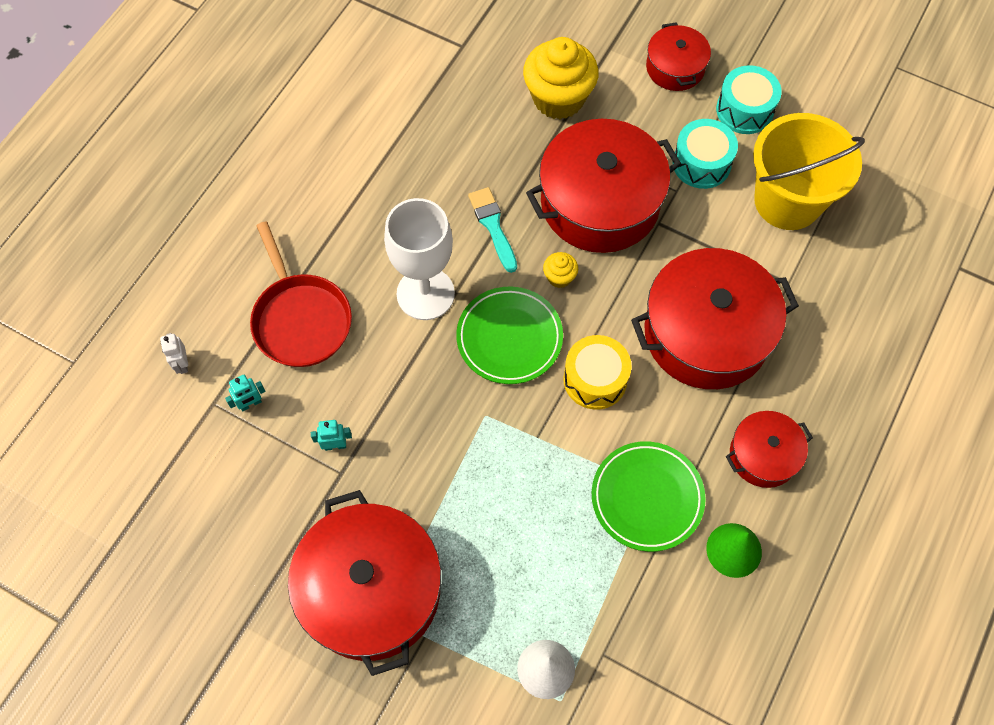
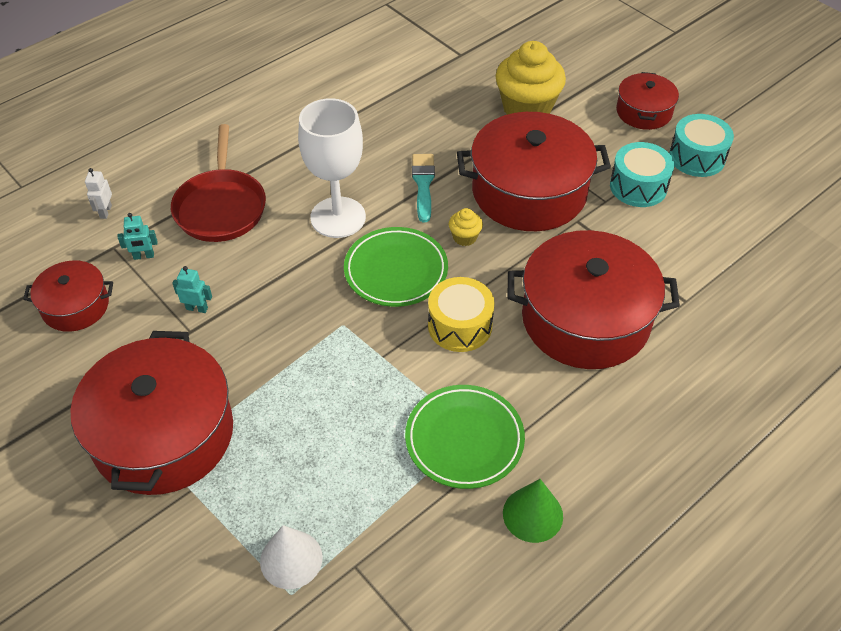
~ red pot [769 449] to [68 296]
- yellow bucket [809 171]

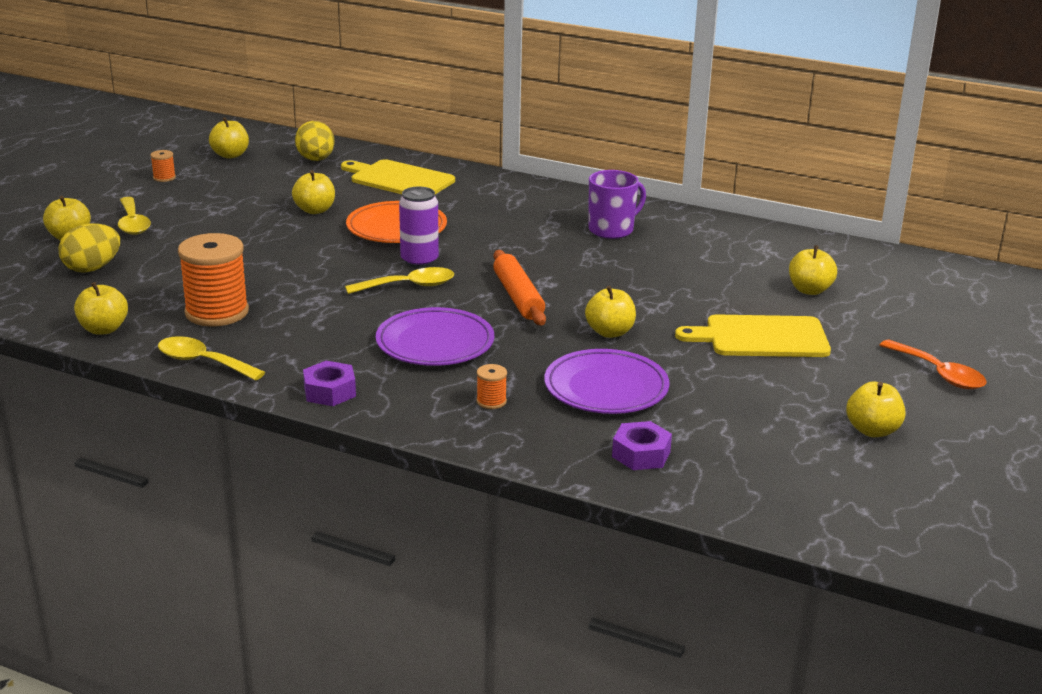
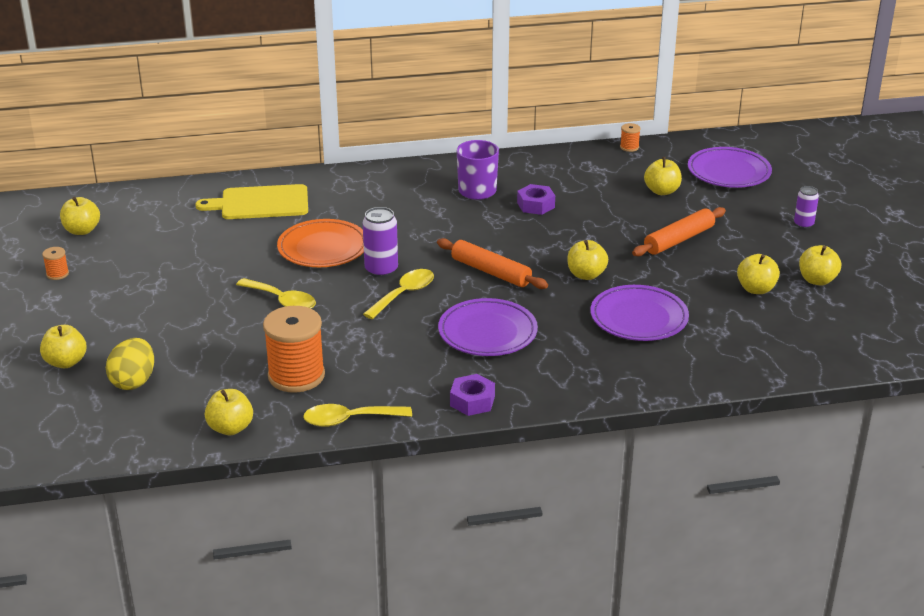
~ yellow spoon [134 216] to [276 293]
~ purple nut [642 445] to [536 199]
~ orange spool [492 386] to [630 137]
~ yellow cutting board [753 335] to orange rolling pin [679 231]
+ purple plate [730 167]
~ yellow apple [313 192] to [758 274]
~ orange spoon [932 364] to purple can [806 207]
- yellow egg [315 141]

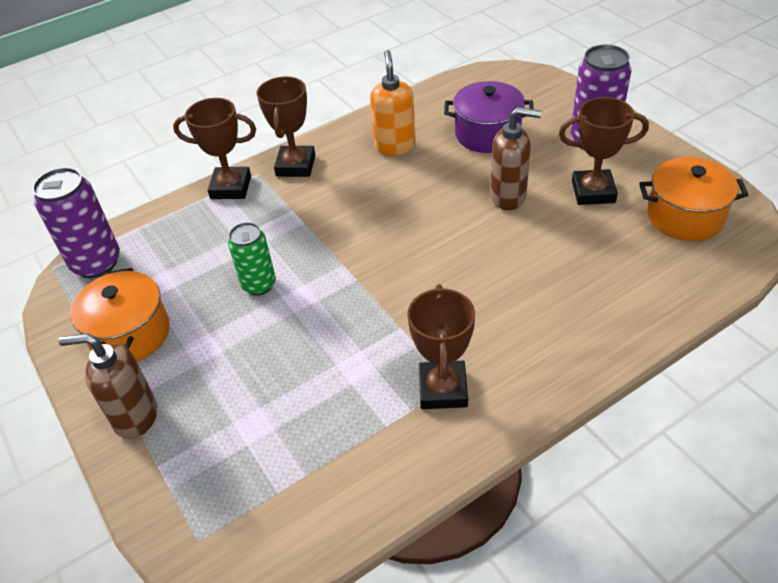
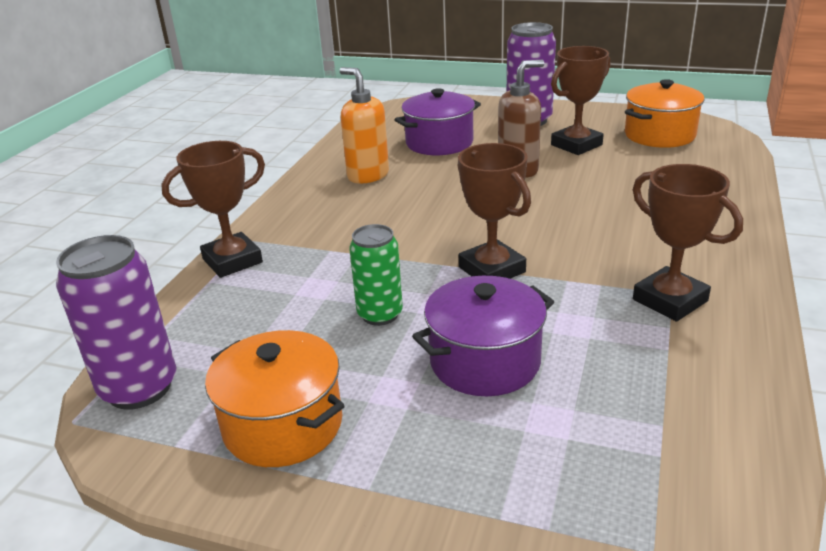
+ purple pot [483 336]
~ brown trophy [286 126] to [494 211]
- brown soap dispenser [107 386]

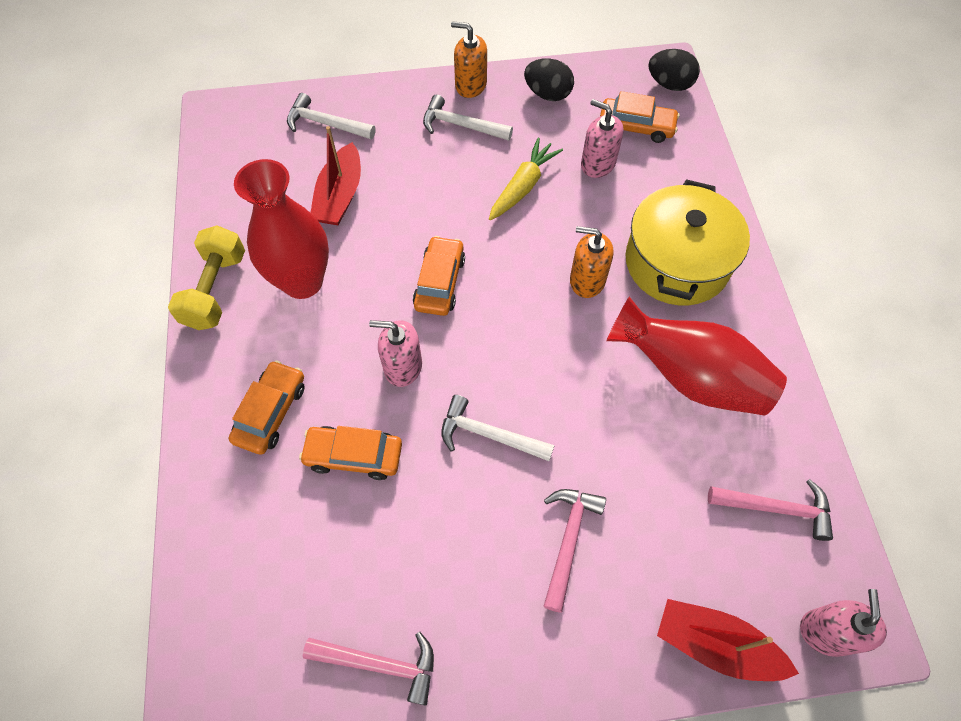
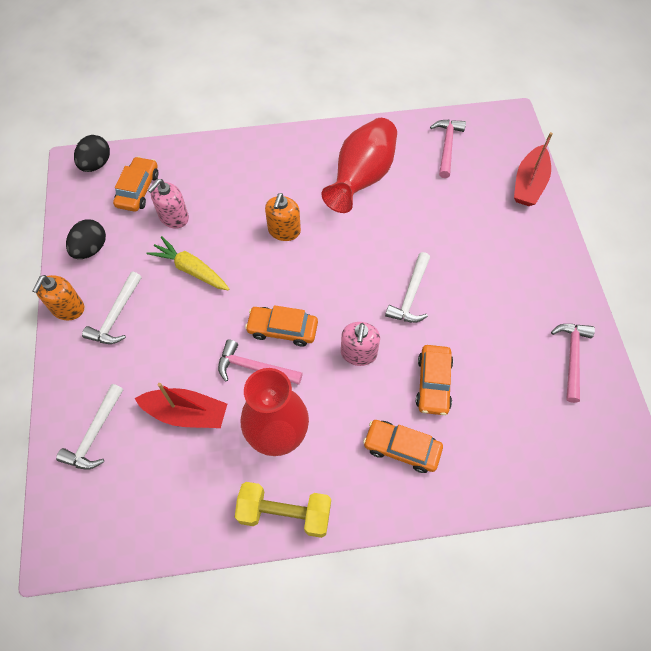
~ pink hammer [574 551] to [260 362]
- yellow pot [688 242]
- pink soap dispenser [843 623]

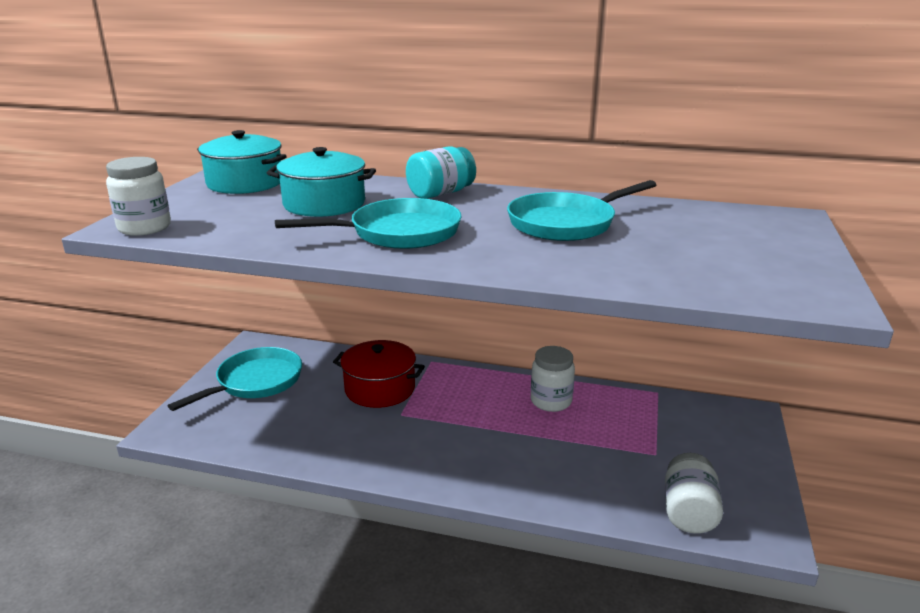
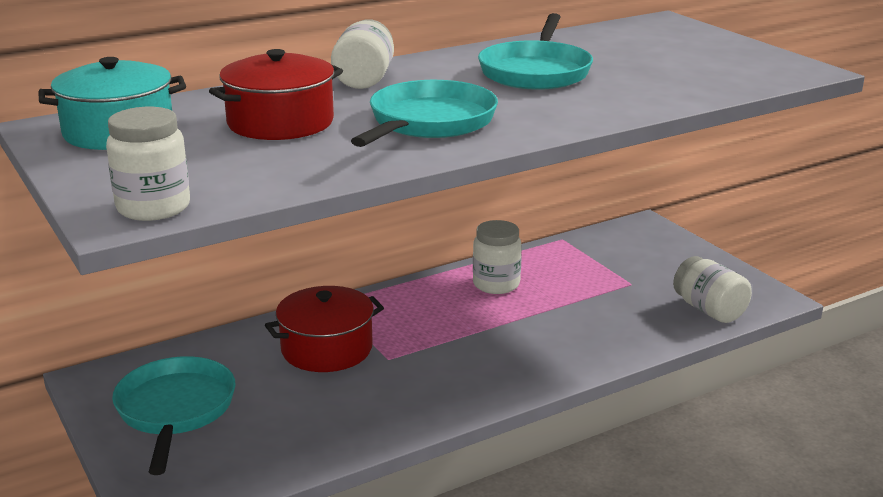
~ turquoise pot [321 182] to red pot [276 94]
~ turquoise jar [441 172] to white jar [362 54]

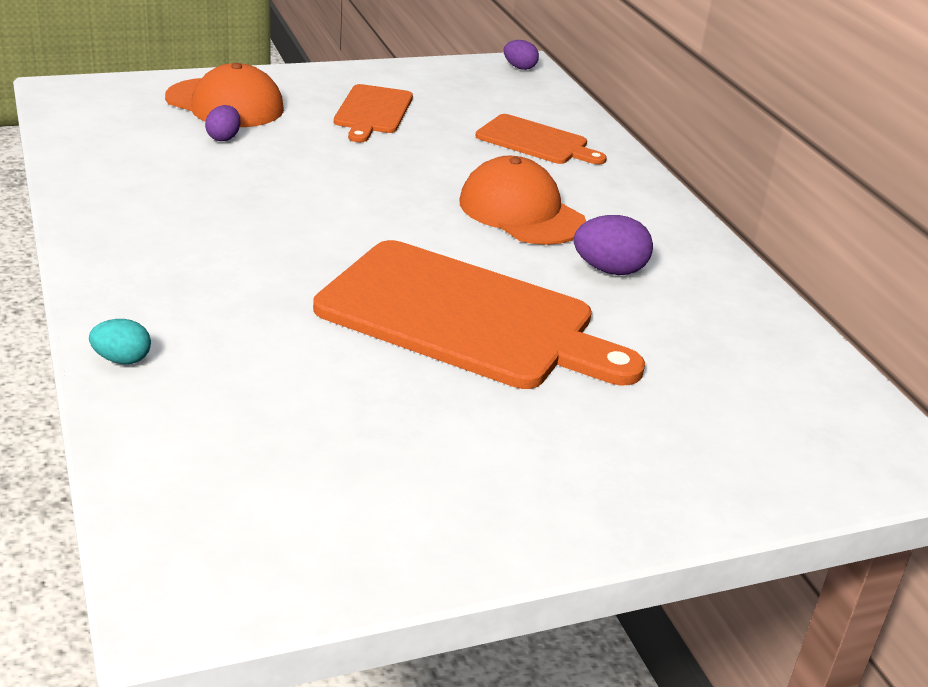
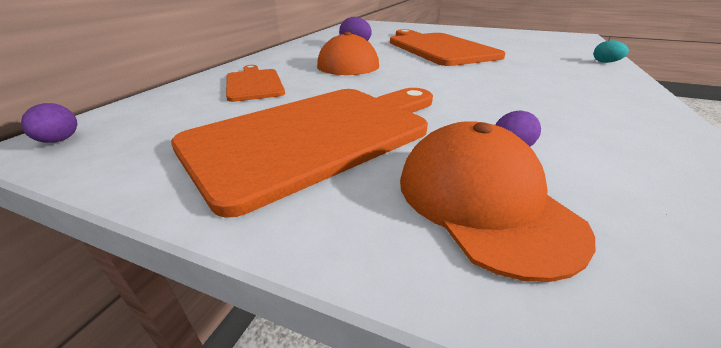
~ orange cutting board [373 113] = [302 153] x1.92

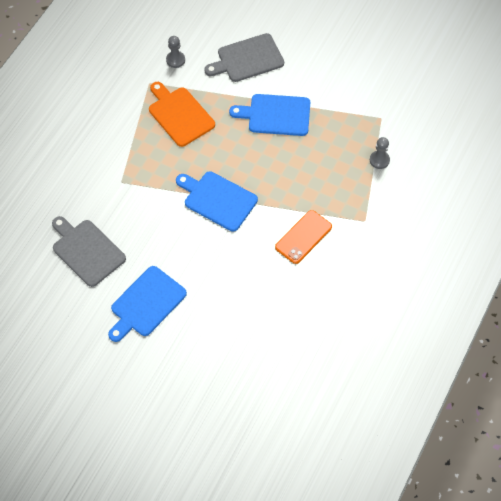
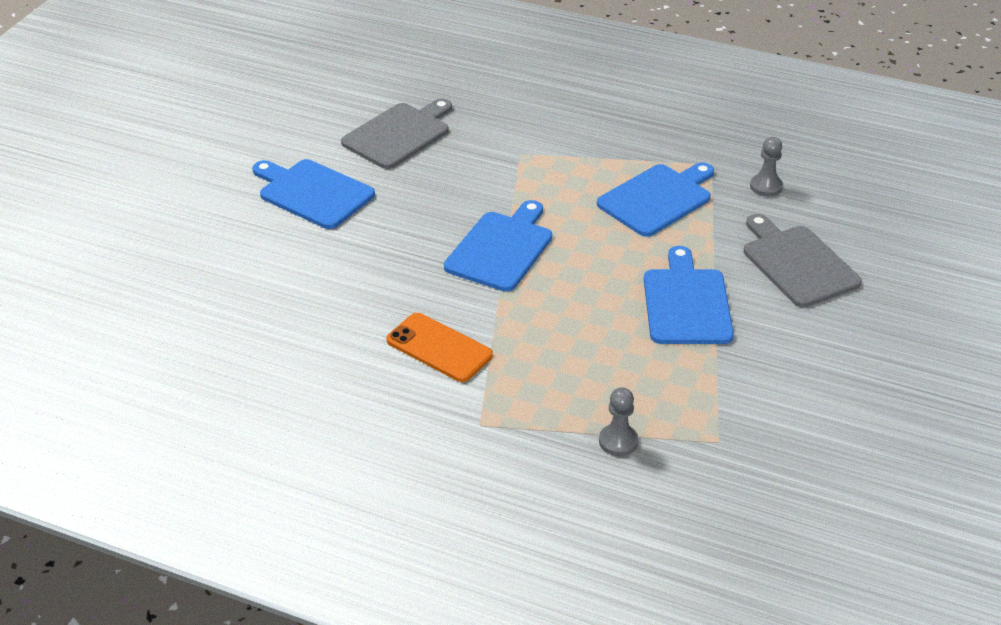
~ orange cutting board [182 114] to blue cutting board [655 199]

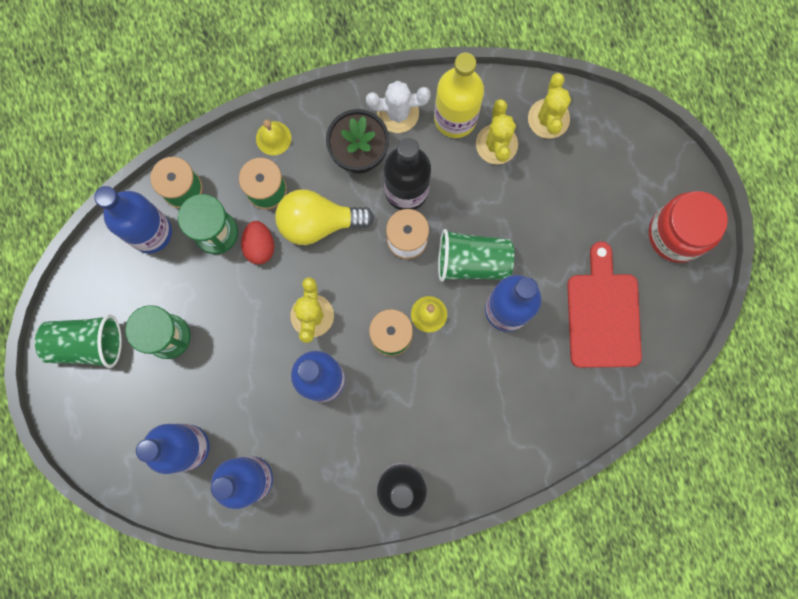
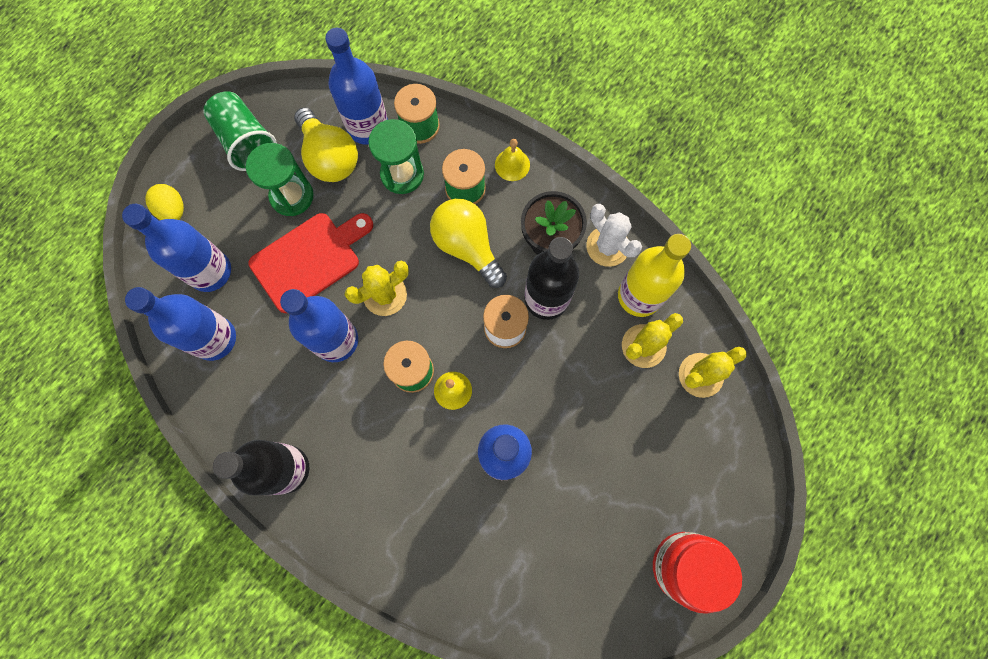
+ yellow egg [164 202]
~ red cutting board [604 304] to [310 263]
+ yellow light bulb [326 144]
- red egg [257 242]
- green cup [476 255]

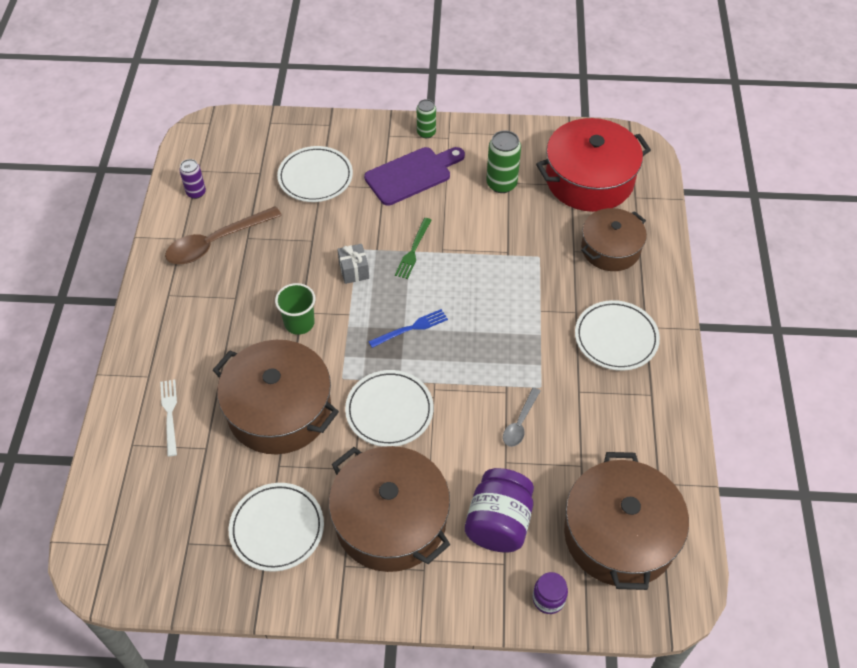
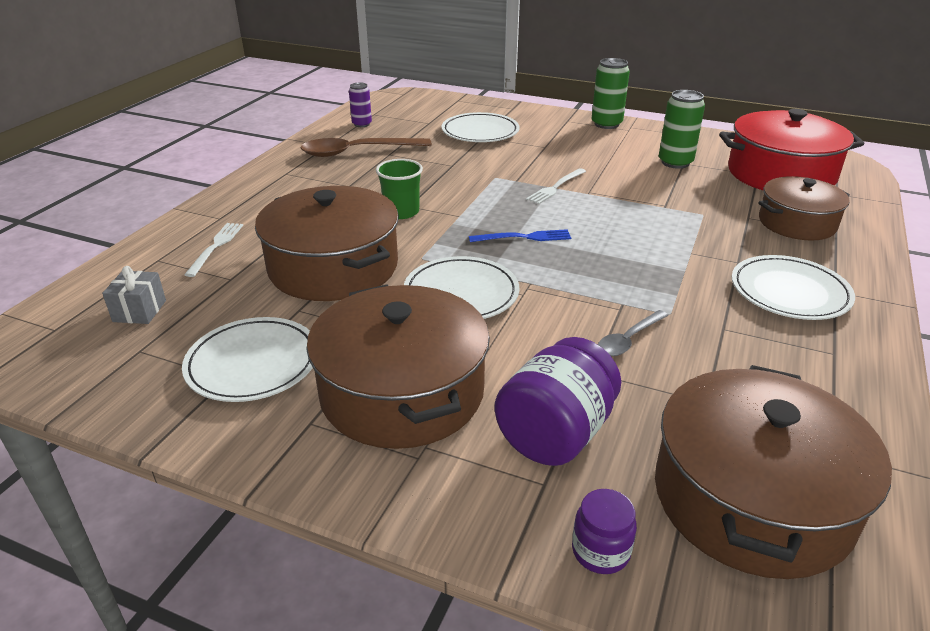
~ grey gift [353 264] to [134 295]
~ green fork [413 248] to white fork [556 186]
~ green can [426 118] = [611 93] x1.57
- purple cutting board [414 176]

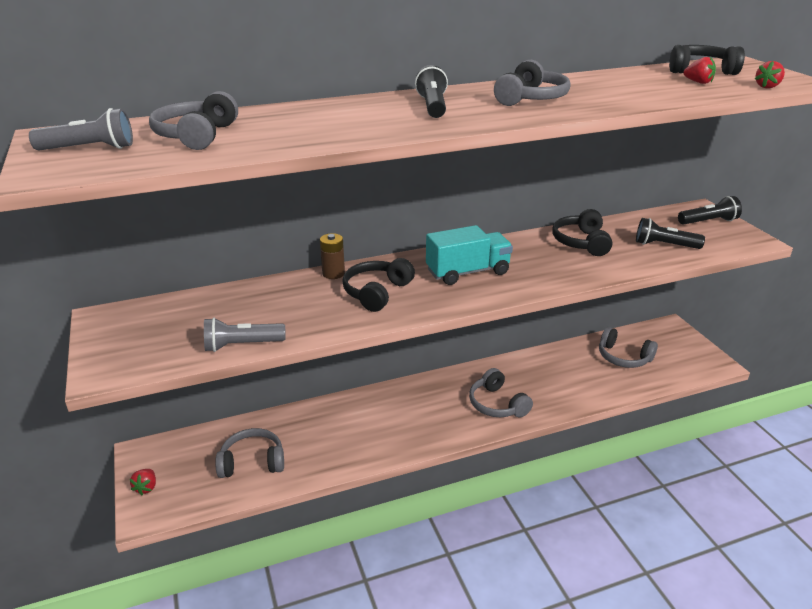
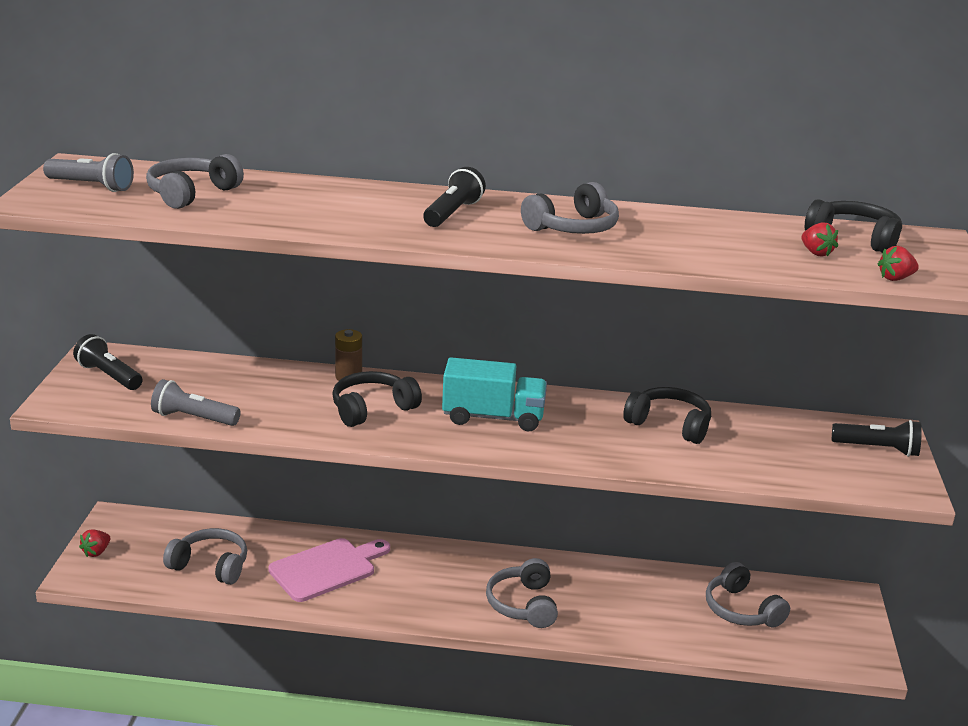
~ black flashlight [670 233] to [107 362]
+ pink cutting board [329 570]
~ black headphones [582 232] = [667 415] 90 degrees clockwise

